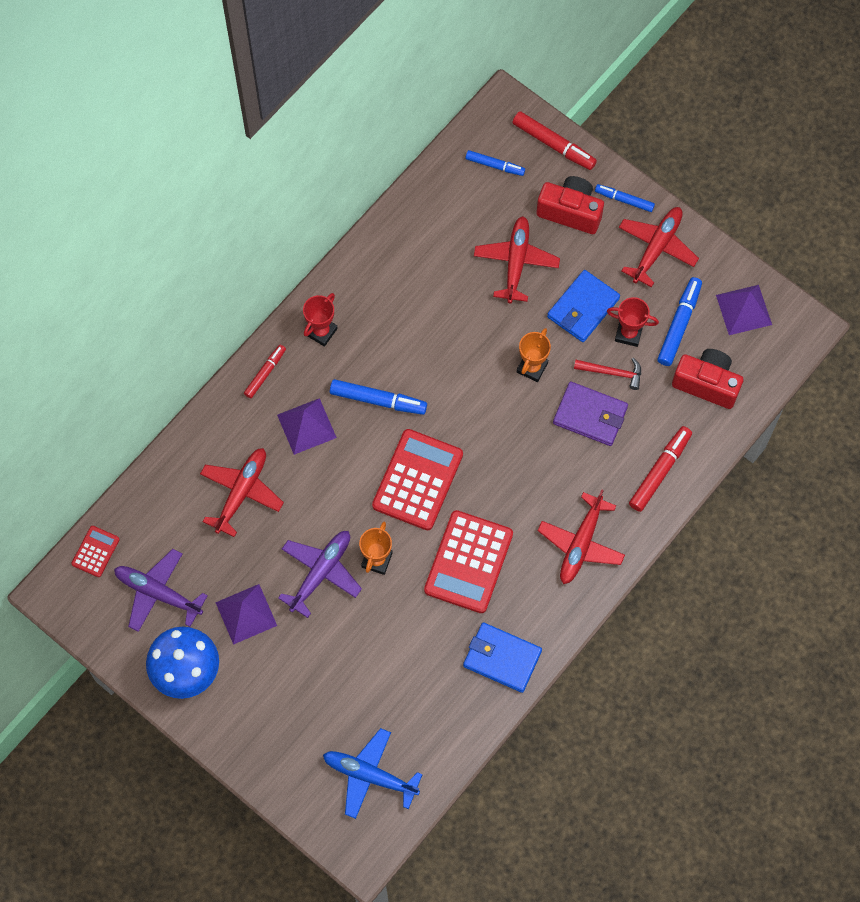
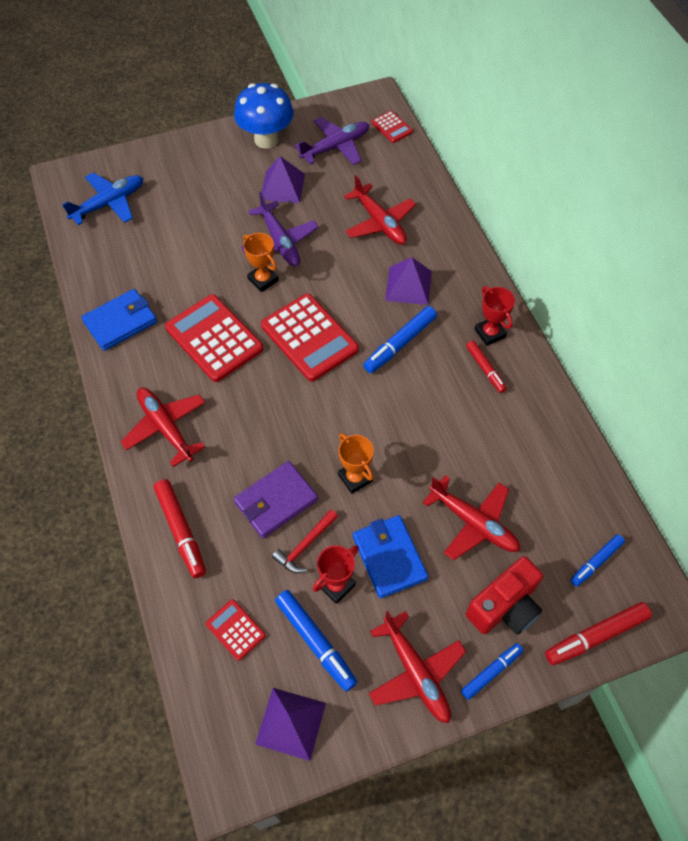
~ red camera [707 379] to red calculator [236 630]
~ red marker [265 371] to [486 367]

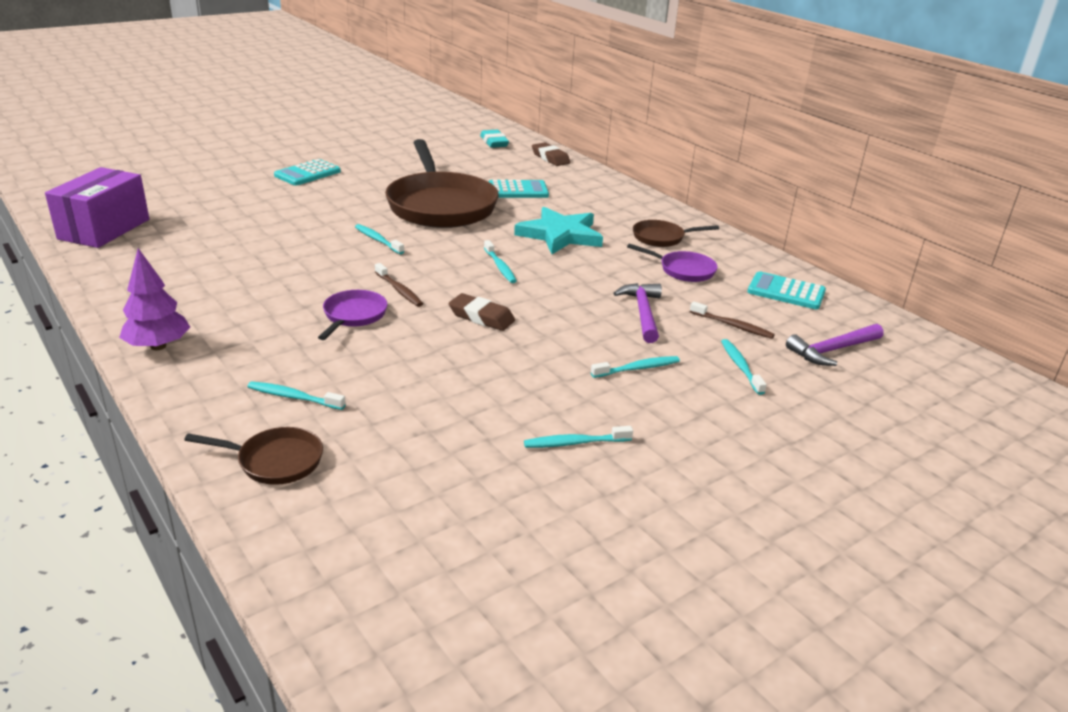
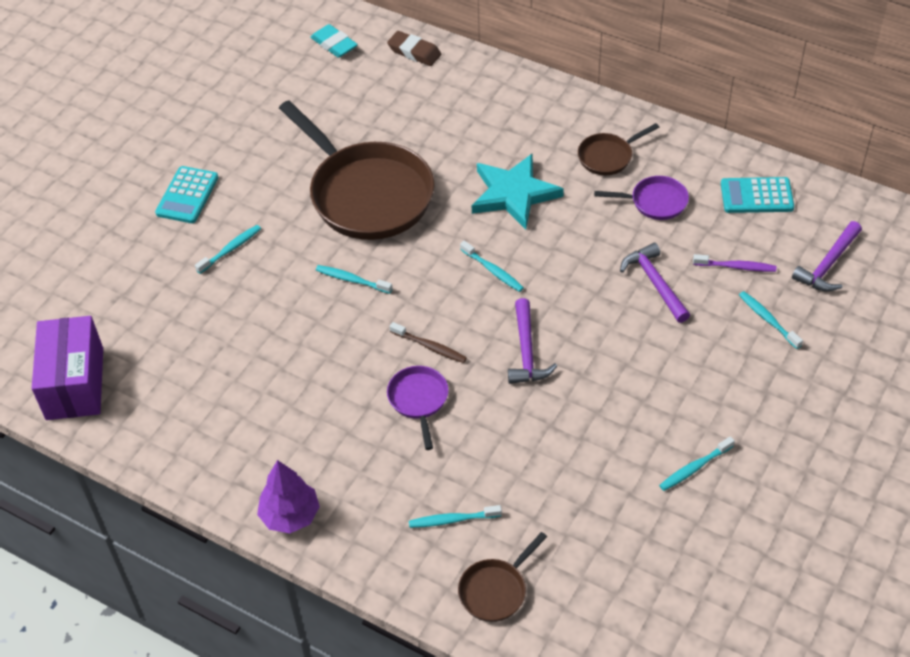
~ turquoise toothbrush [635 367] to [228 249]
~ brown pan [253 456] = [502 577] 150 degrees clockwise
~ brown eraser [482 312] to purple hammer [532 341]
~ brown toothbrush [732 320] to purple toothbrush [734 263]
- turquoise calculator [518 189]

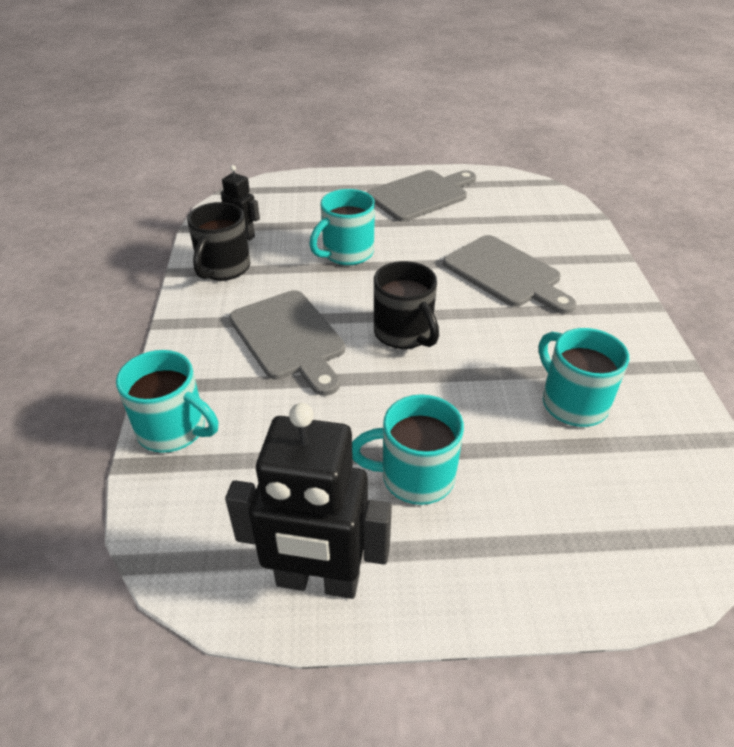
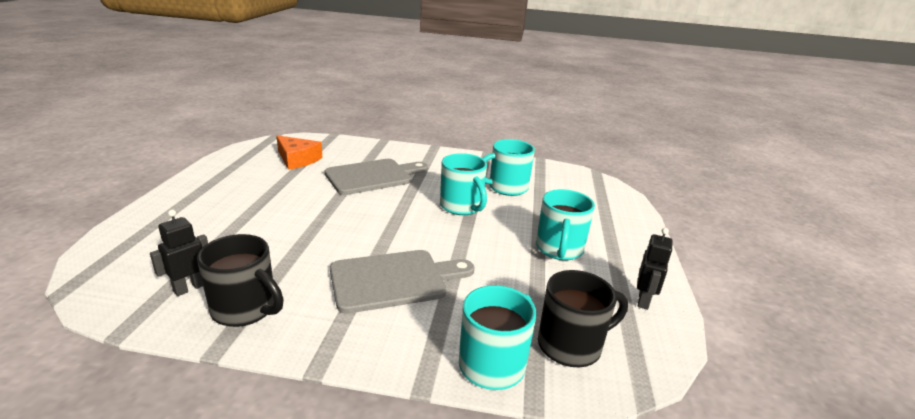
+ orange cheese [299 152]
~ turquoise mug [342 227] to [463 184]
~ black mug [406 305] to [583 318]
~ black robot [308 501] = [655 269] x0.50
- grey cutting board [421 196]

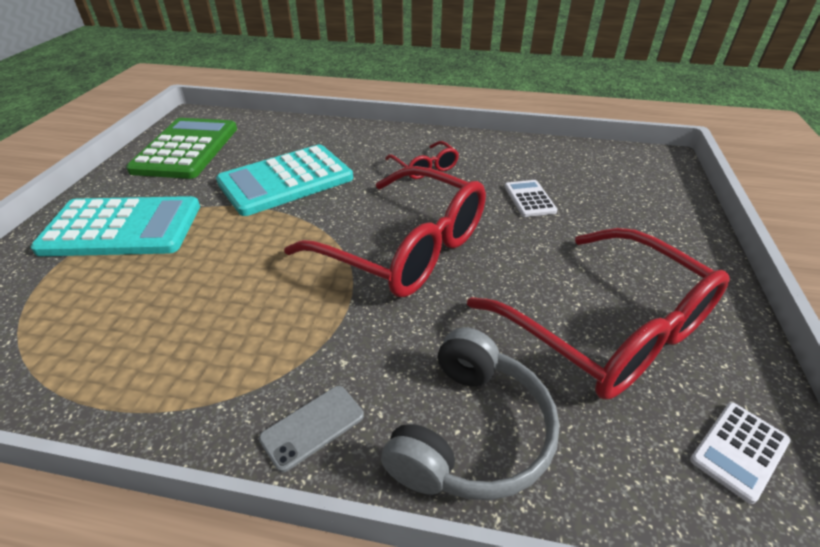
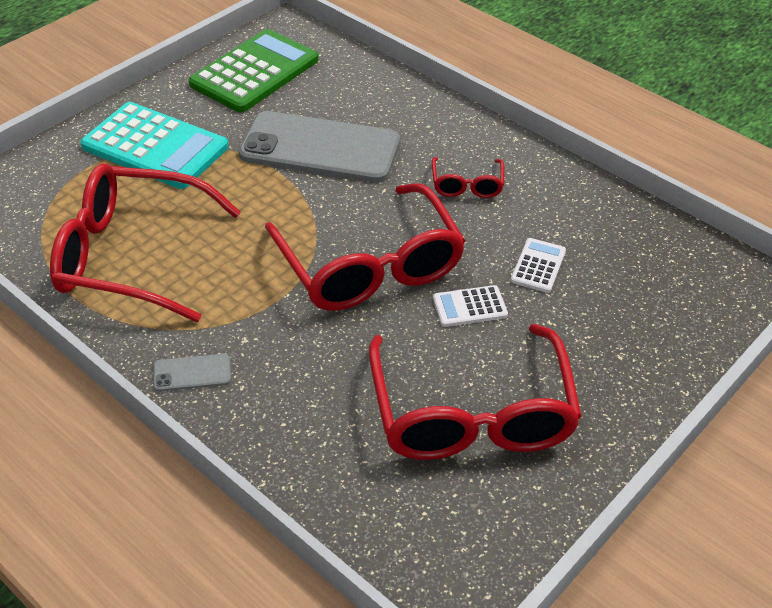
+ red glasses [145 243]
~ turquoise calculator [284 180] to grey phone [319 147]
~ white calculator [740 453] to [470 306]
- grey headphones [470 413]

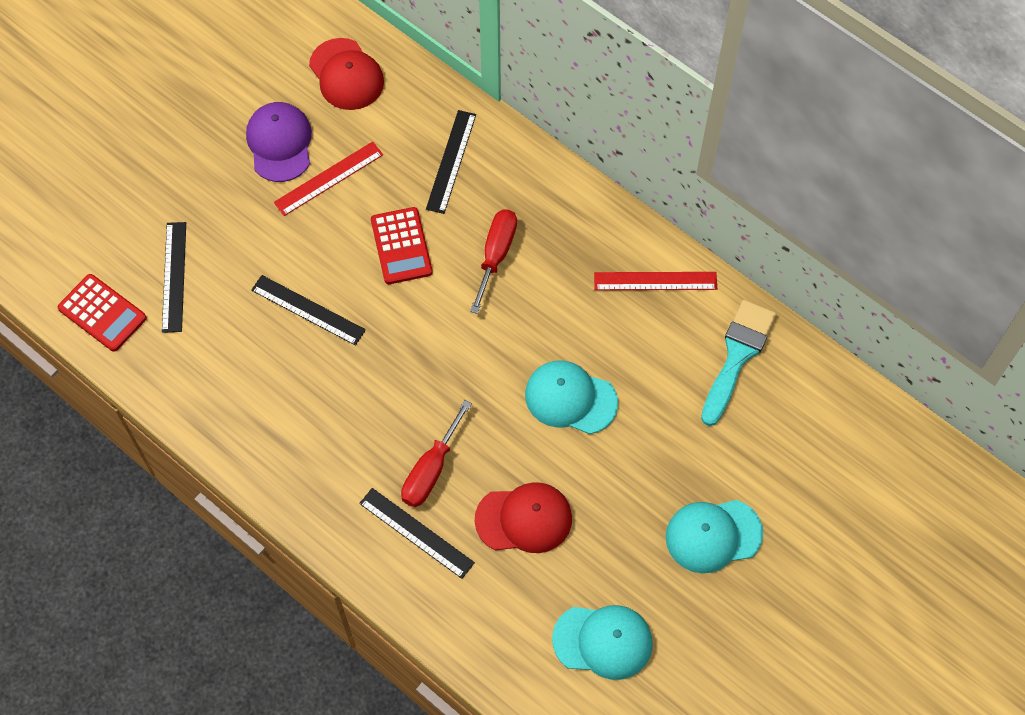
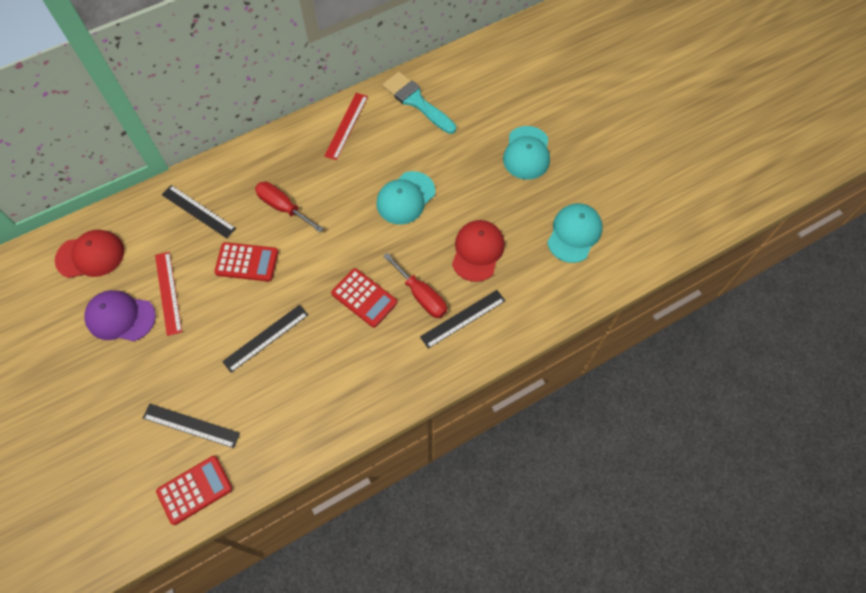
+ red calculator [364 298]

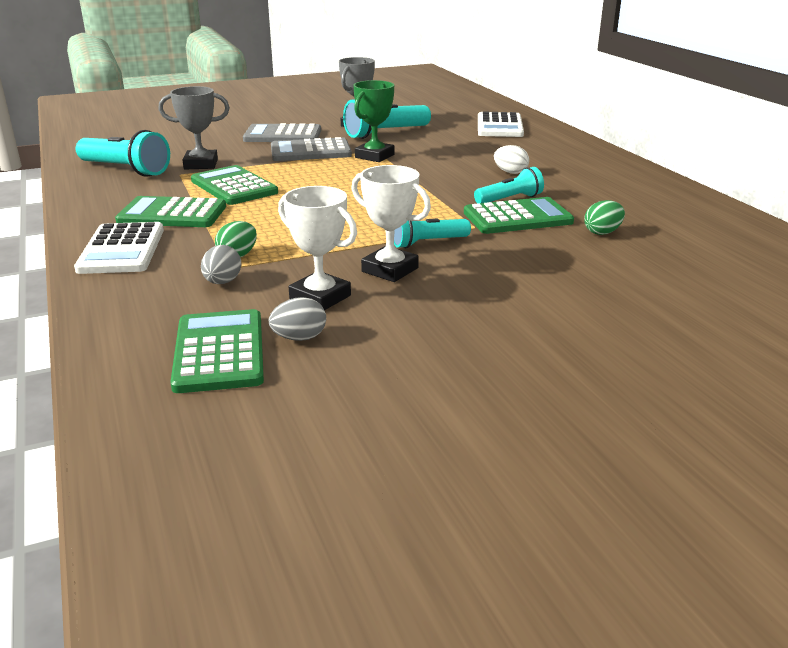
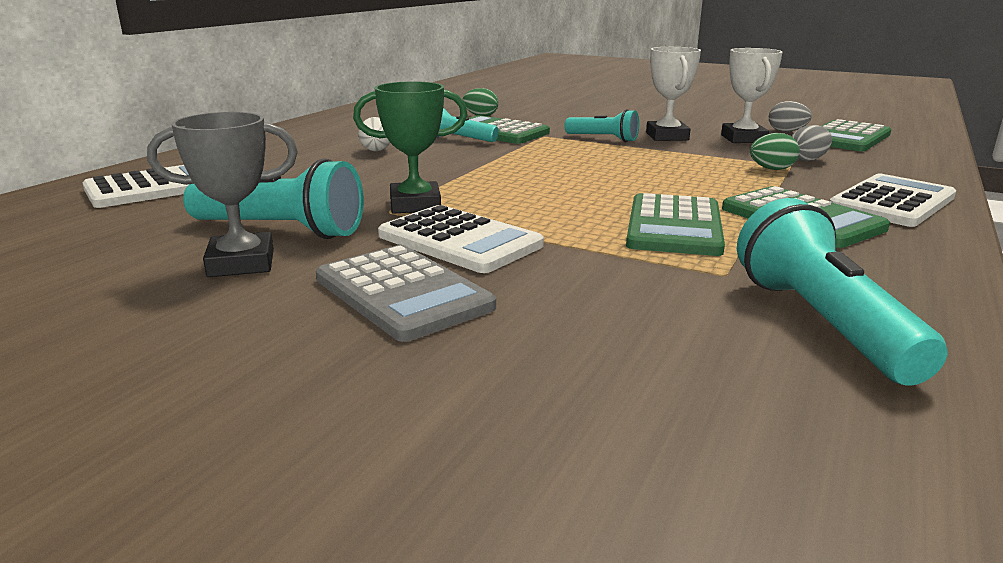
~ grey calculator [311 149] to white calculator [461 239]
- grey trophy [194 127]

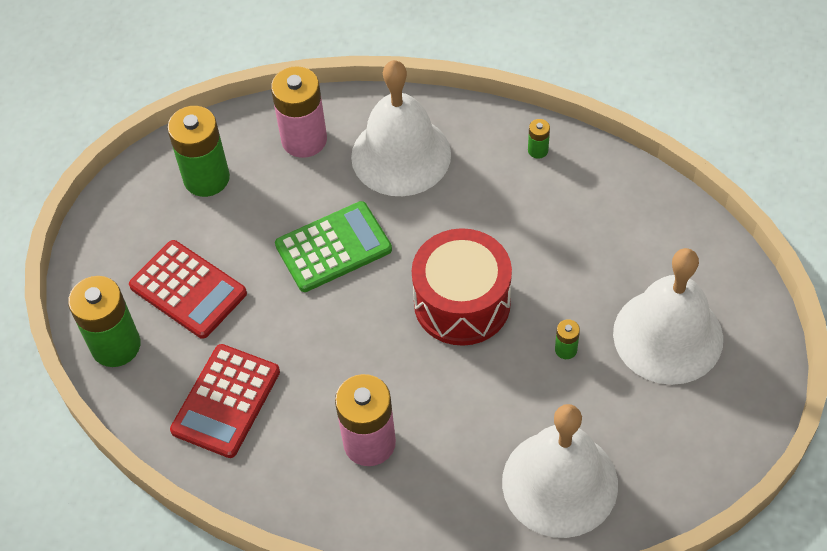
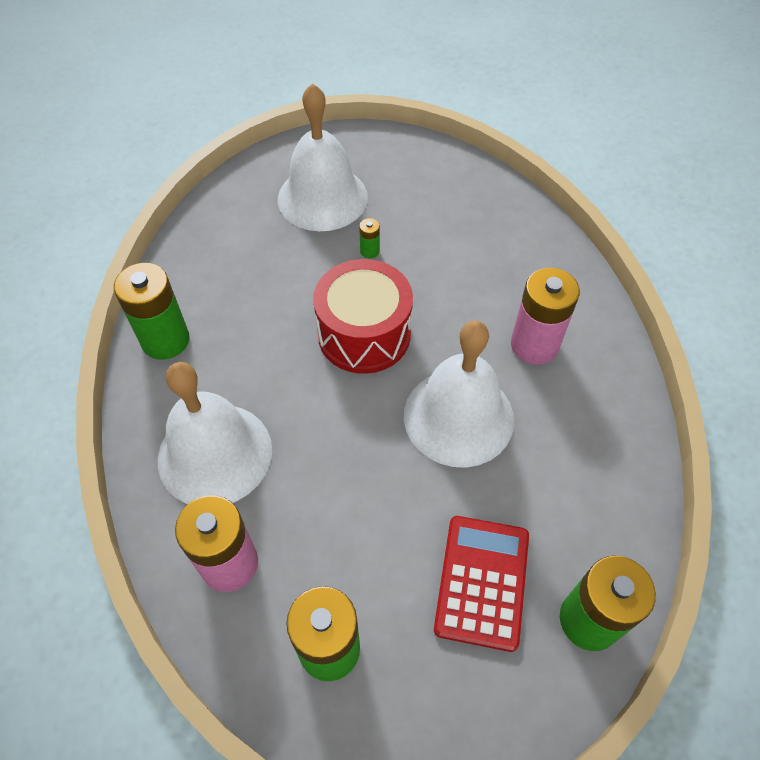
~ green battery [539 139] = [152 311] x2.27
~ white bell [560 471] to [459 394]
- red calculator [225 401]
- green calculator [333 246]

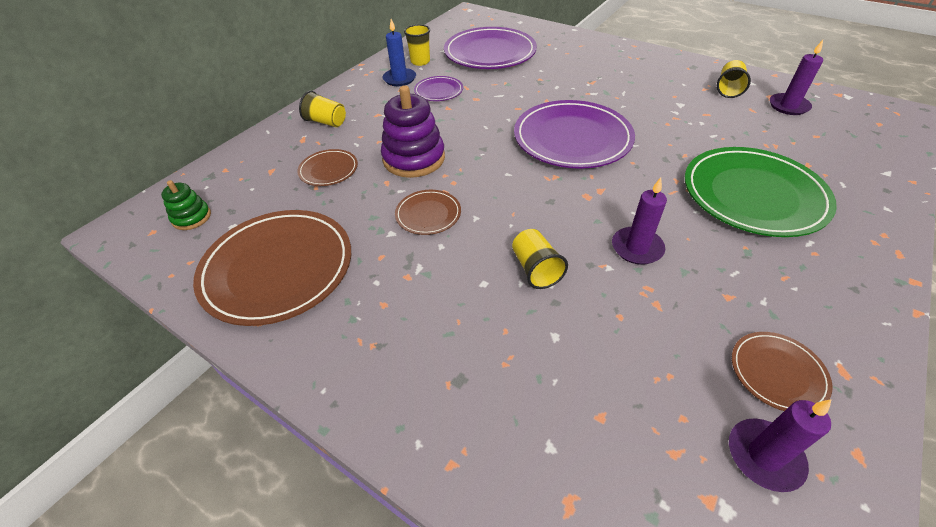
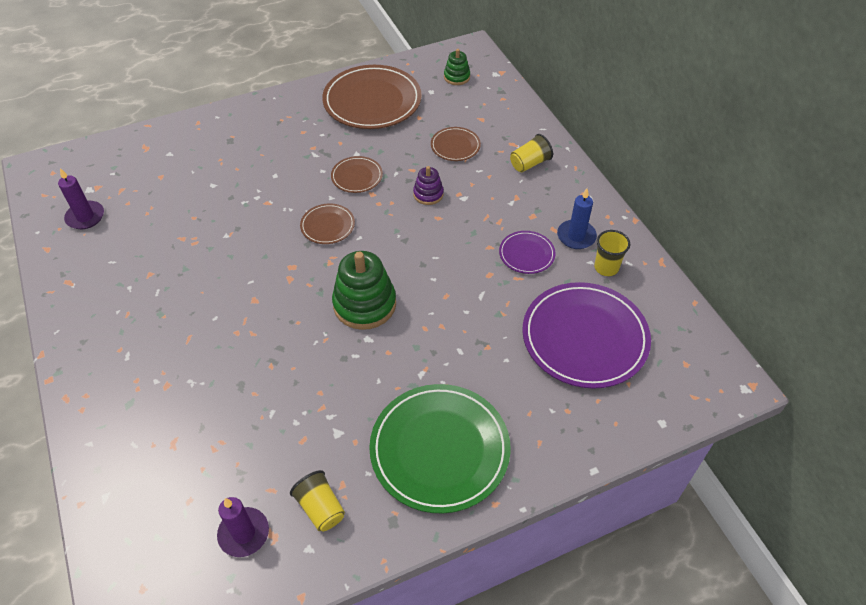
~ brown plate [782 371] to [327 223]
~ purple plate [574 134] to green stacking toy [364 290]
~ green plate [761 192] to [440 449]
~ purple stacking toy [413 131] = [428 185] x0.54
- yellow cup [540 259]
- purple candle [639 221]

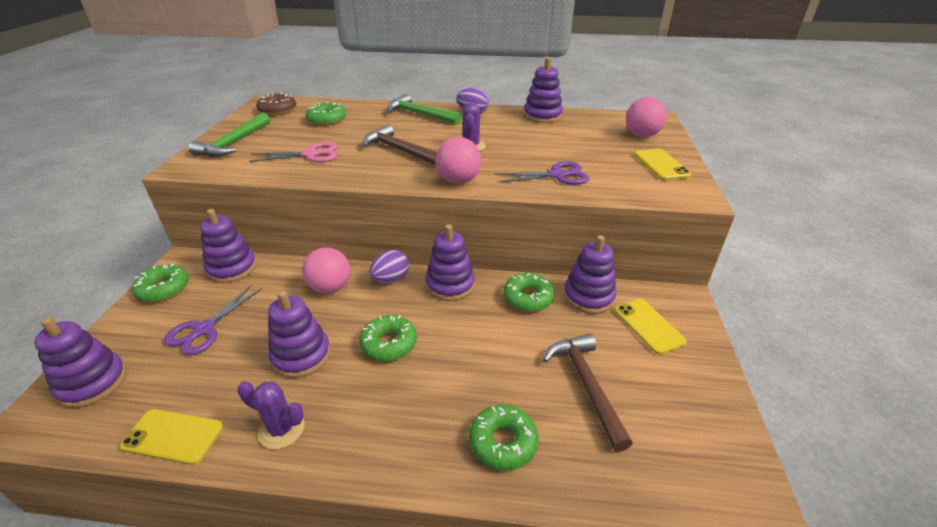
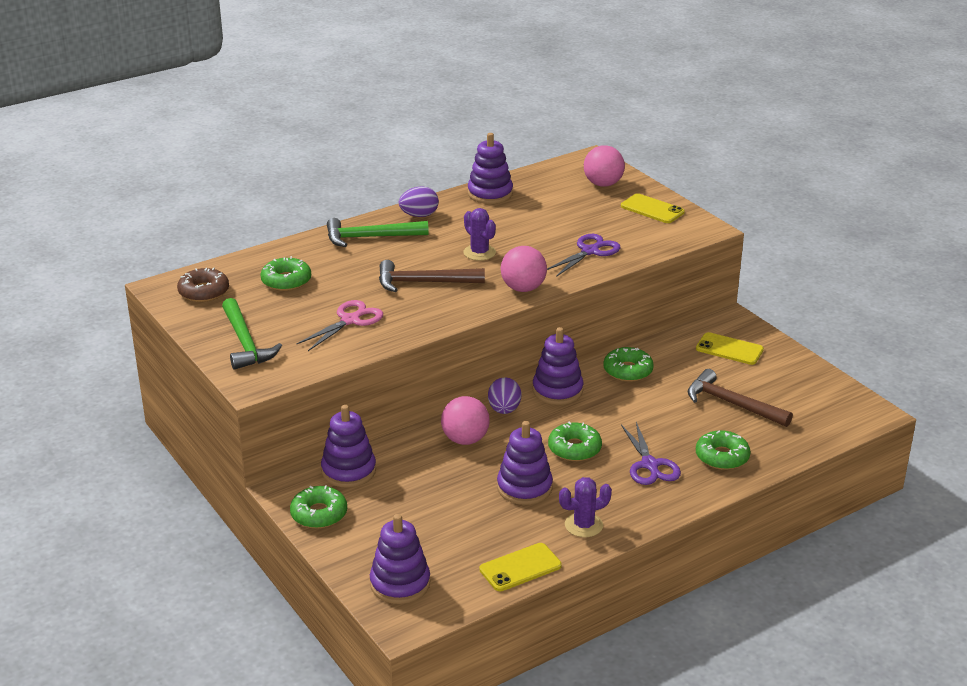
~ purple scissors [213 320] to [651 453]
- purple stacking toy [589 274]

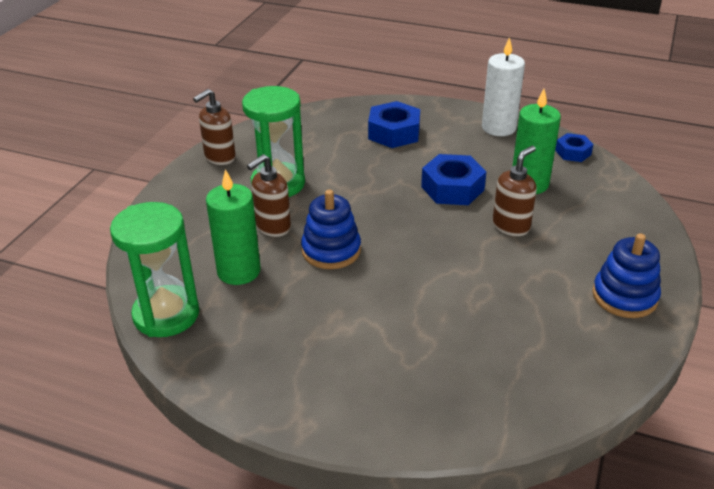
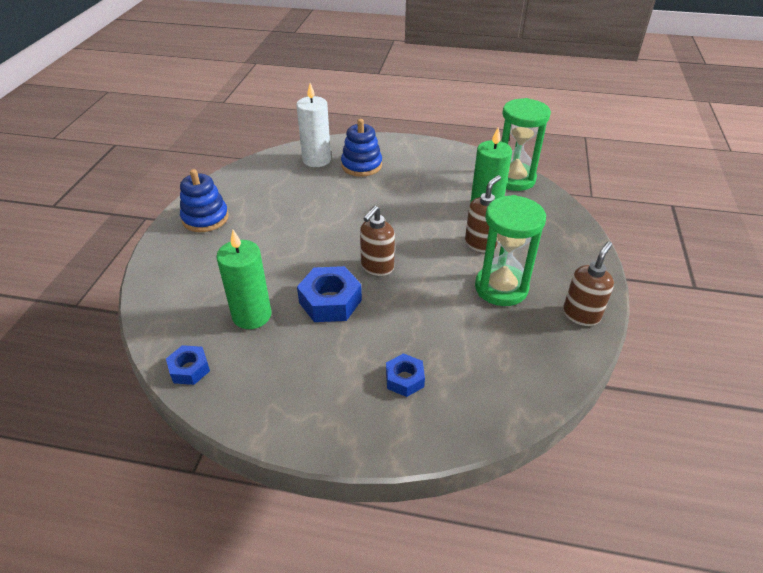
~ white candle [503 86] to [313 125]
~ blue stacking toy [331 229] to [361 148]
~ brown soap dispenser [515 191] to [377 241]
~ blue nut [394 124] = [405 375] x0.60

